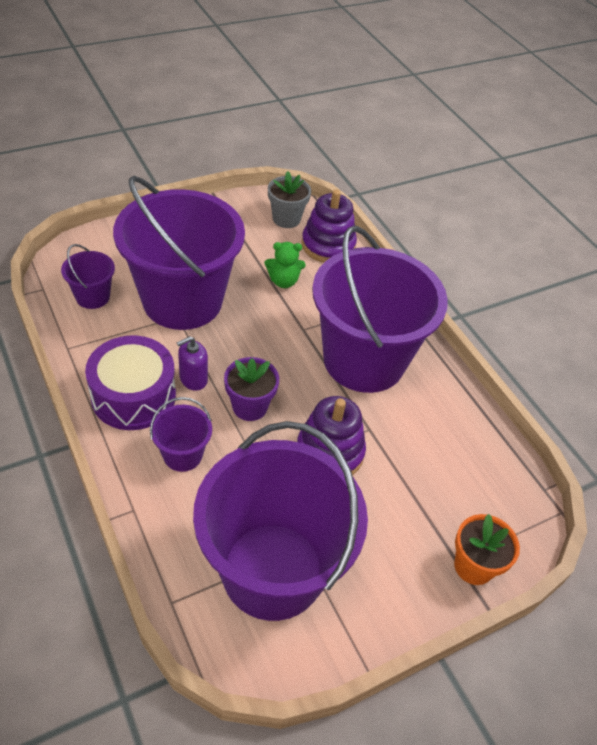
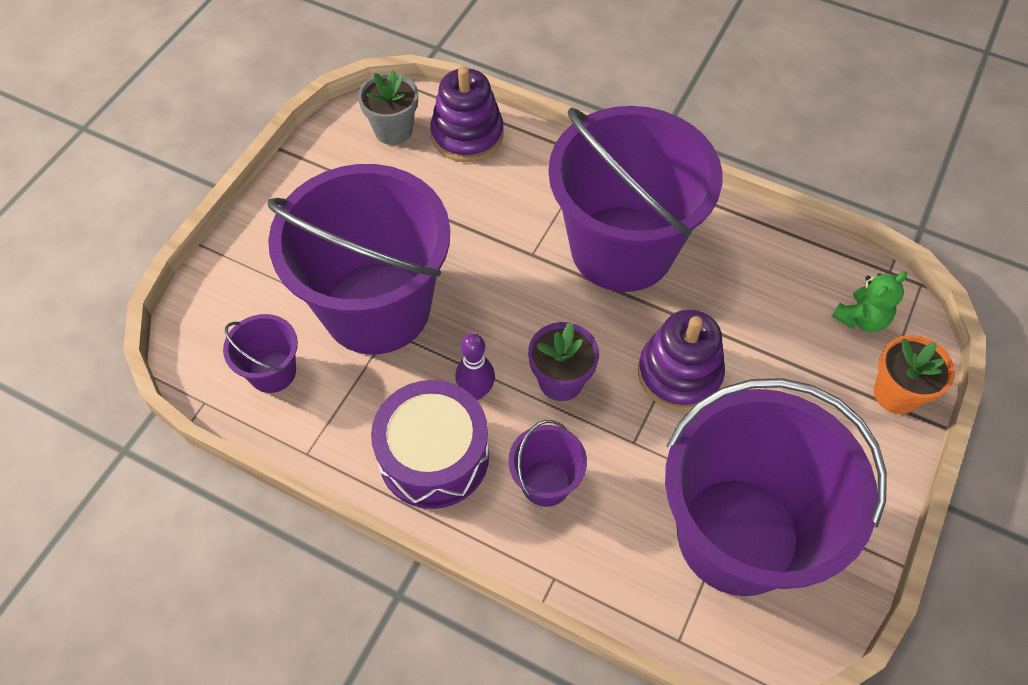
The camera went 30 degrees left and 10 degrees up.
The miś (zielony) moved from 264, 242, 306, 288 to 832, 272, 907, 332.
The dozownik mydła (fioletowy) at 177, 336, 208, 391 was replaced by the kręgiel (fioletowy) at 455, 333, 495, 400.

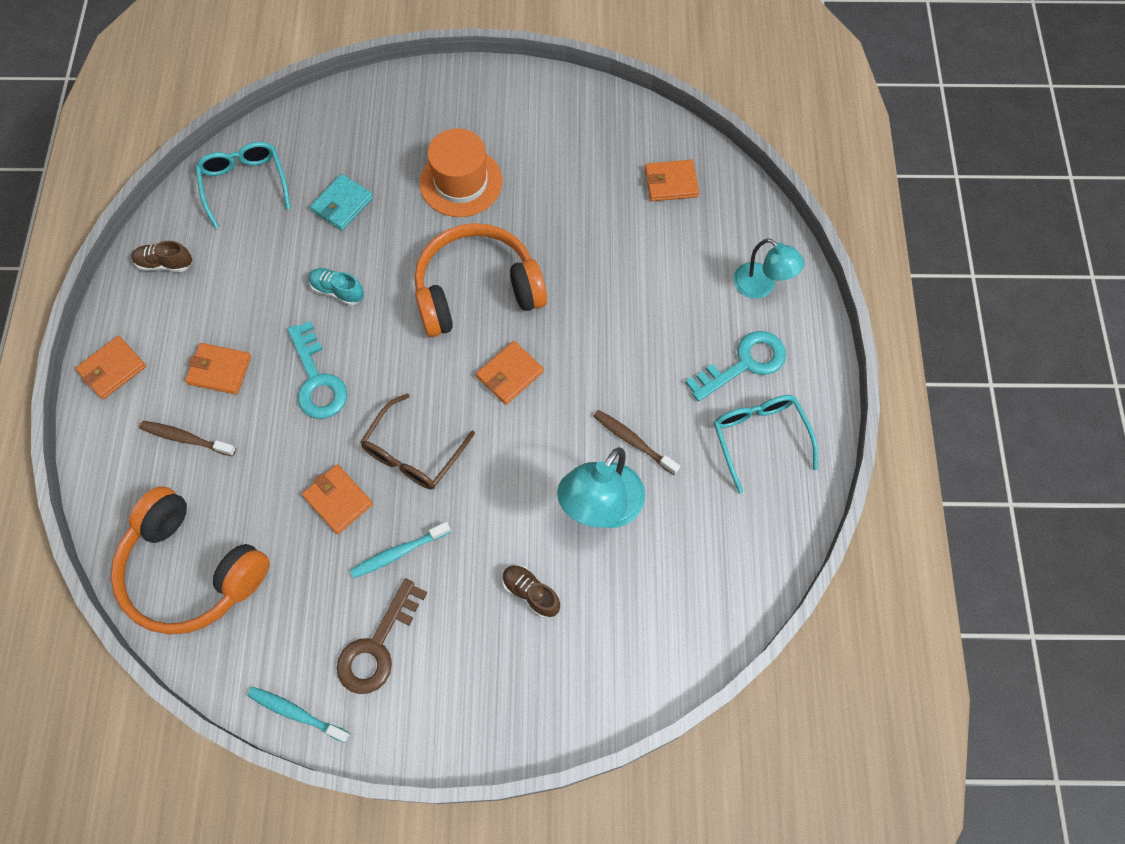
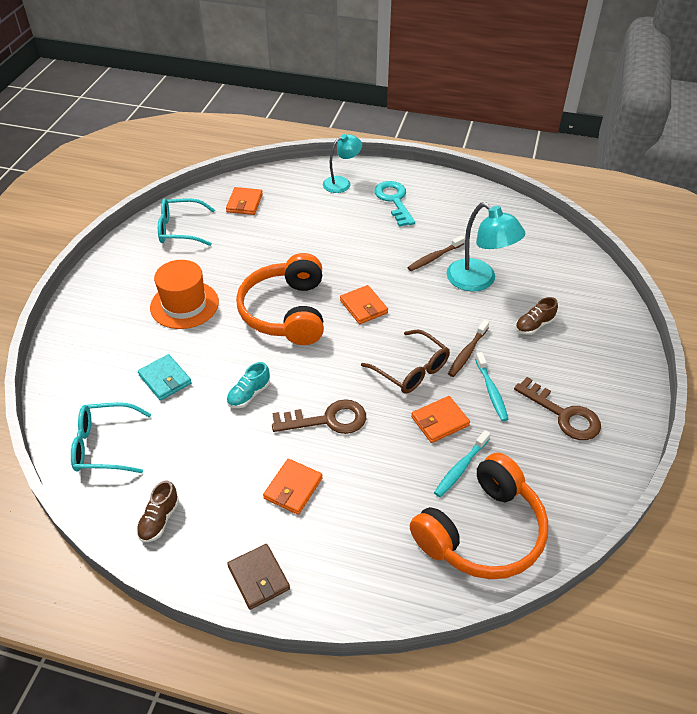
The camera went 75 degrees left and 20 degrees down.
The szczoteczka do zębów (brązowy) moved from 140, 421, 236, 456 to 448, 320, 489, 377.
The szczoteczka do zębów (turkusowy) moved from 247, 687, 350, 743 to 434, 430, 490, 497.
The okulary (turkusowy) moved from 714, 395, 818, 494 to 158, 198, 215, 246.
The portfel (pomarańczowy) at 75, 336, 146, 399 became the portfel (brązowy) at 227, 544, 290, 610.
The klucz (turkusowy) at 288, 321, 347, 419 became the klucz (brązowy) at 272, 399, 366, 434.

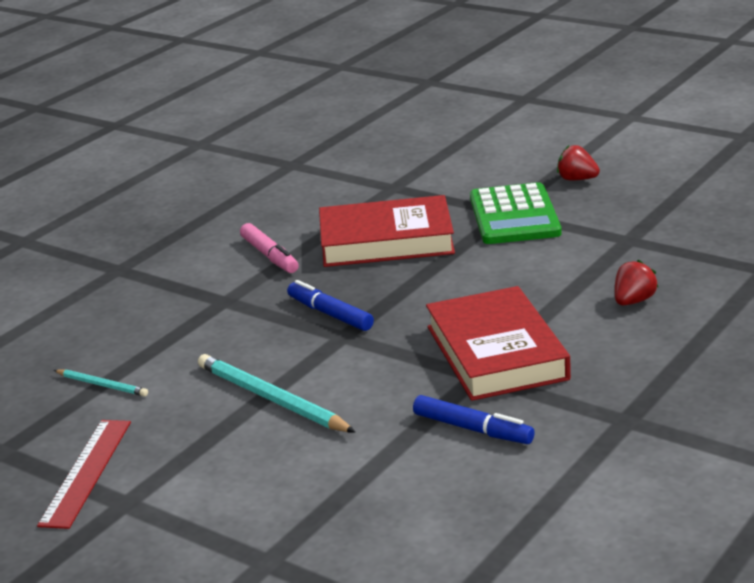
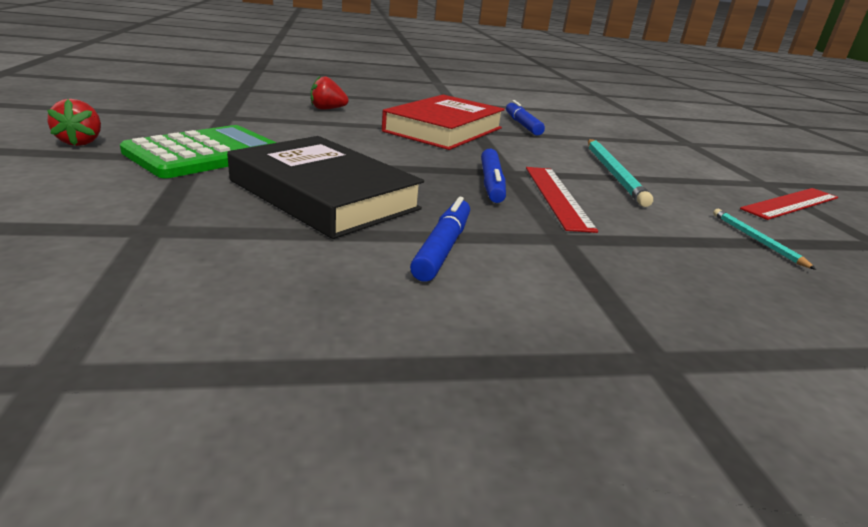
The camera went 140 degrees left and 0 degrees up.
The linijka (czerwony) at 526, 167, 598, 233 appeared.
The flamaster (różowy) at 240, 223, 299, 273 became the flamaster (niebieski) at 410, 197, 470, 282.
The książka (czerwony) at 319, 195, 455, 267 became the książka (czarny) at 227, 136, 424, 239.

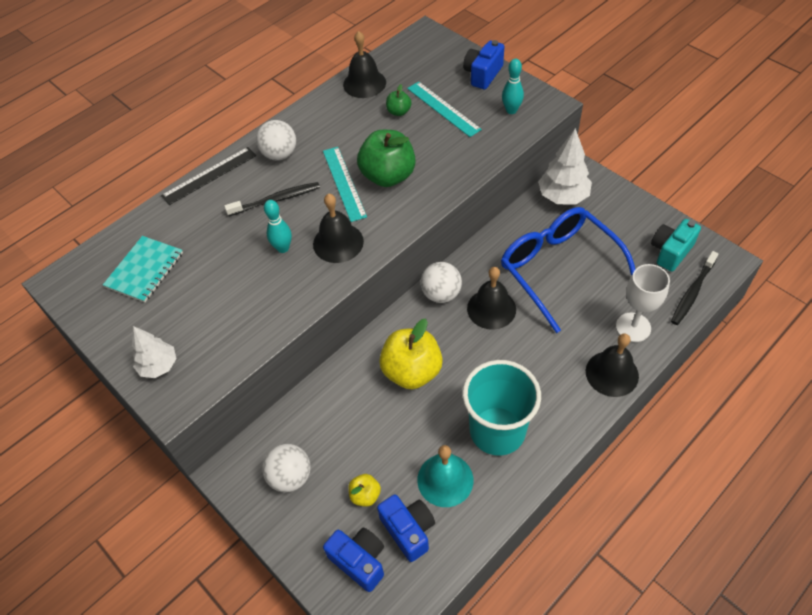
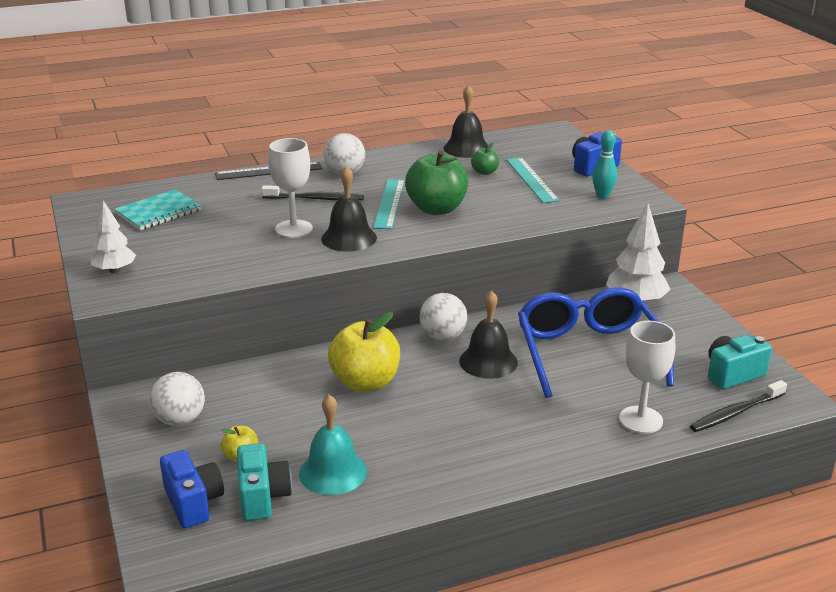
The camera went 20 degrees right and 25 degrees down.
The szklanka (turkusowy) at 463, 360, 541, 456 disappeared.
The dzwonek (czarny) at 586, 333, 639, 397 disappeared.
The kręgiel (turkusowy) at 264, 200, 292, 253 was replaced by the kielich (biały) at 269, 138, 313, 238.
The aparat fotograficzny (niebieski) at 377, 494, 435, 562 became the aparat fotograficzny (turkusowy) at 237, 443, 292, 521.

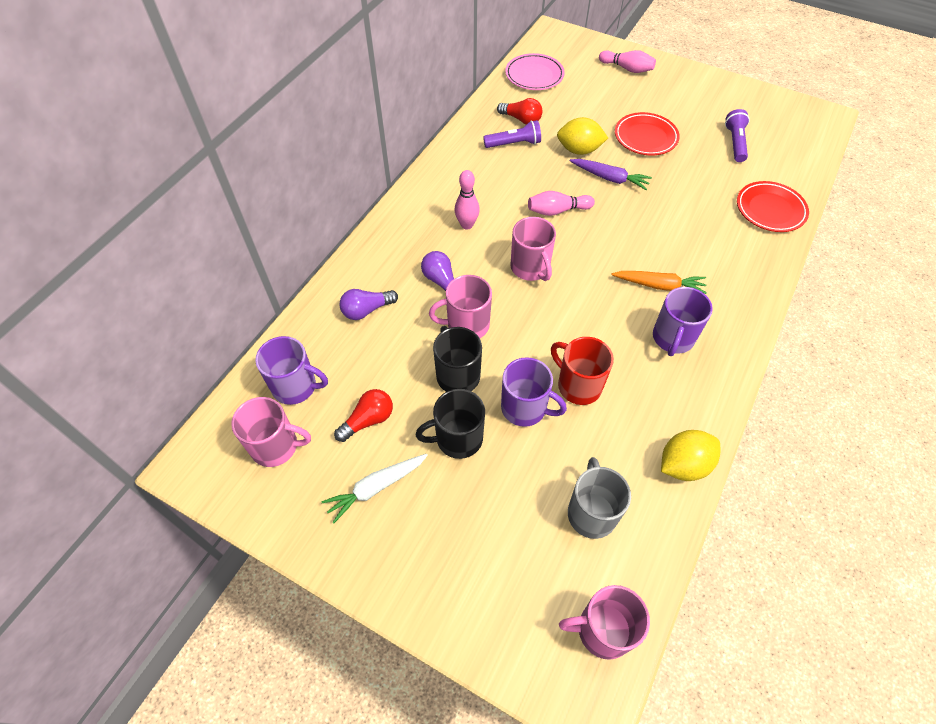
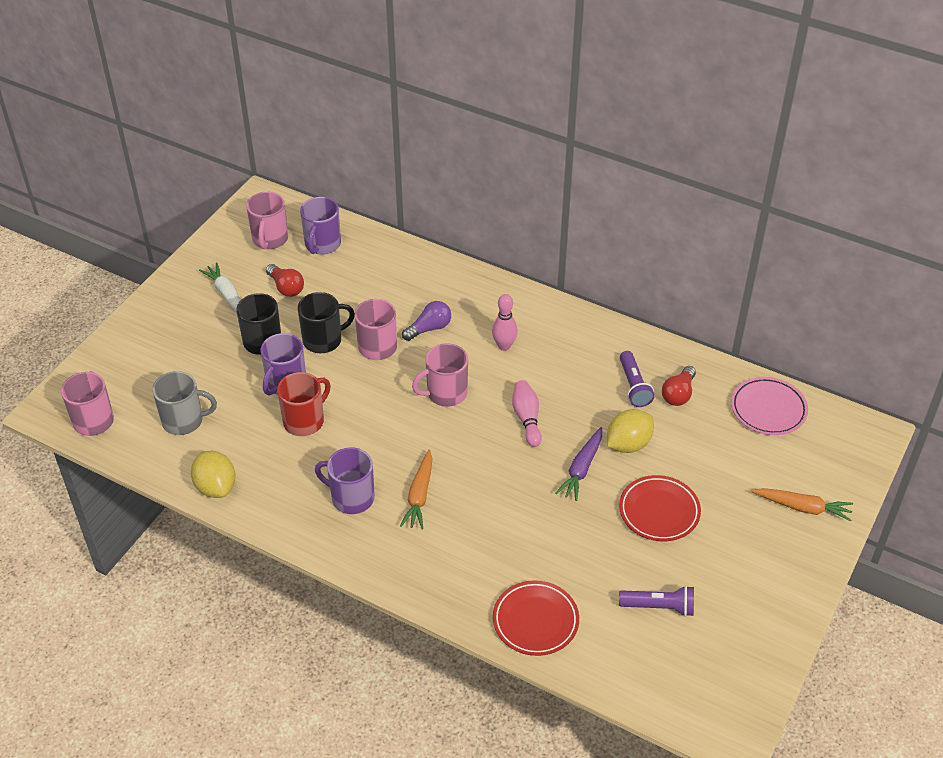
The camera went 90 degrees right and 10 degrees down.
The żarówka (fioletowy) at 339, 289, 398, 320 disappeared.
The kręgiel (różowy) at 599, 50, 656, 73 was replaced by the marchewka (pomarańczowy) at 751, 488, 853, 522.
The cytryna (żółty) at 557, 117, 608, 155 turned 45 degrees clockwise.

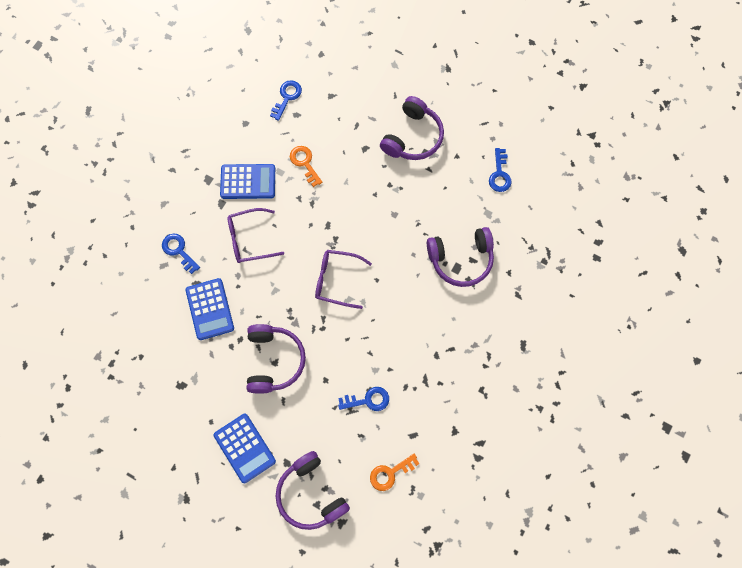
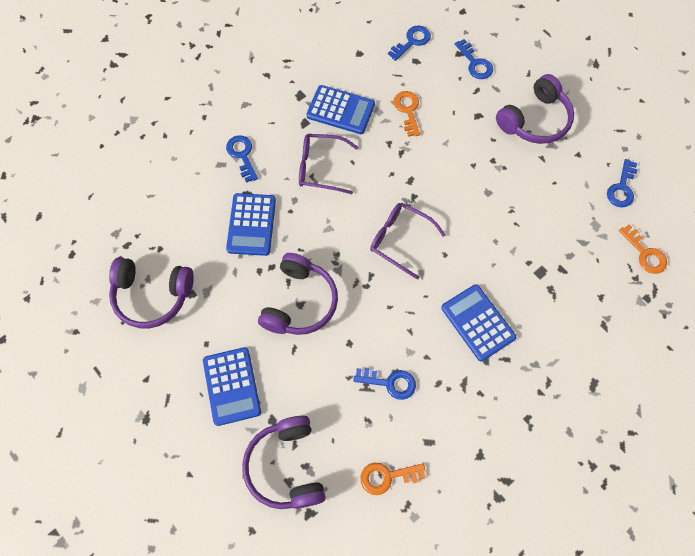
The camera went 20 degrees right and 5 degrees down.
The kalkulator (niebieski) at 441, 284, 516, 361 appeared.
The klucz (niebieski) at 455, 39, 493, 79 appeared.
The klucz (pomarańczowy) at 619, 224, 667, 274 appeared.
The słuchawki (fioletowy) moved from 427, 227, 494, 287 to 109, 257, 194, 329.

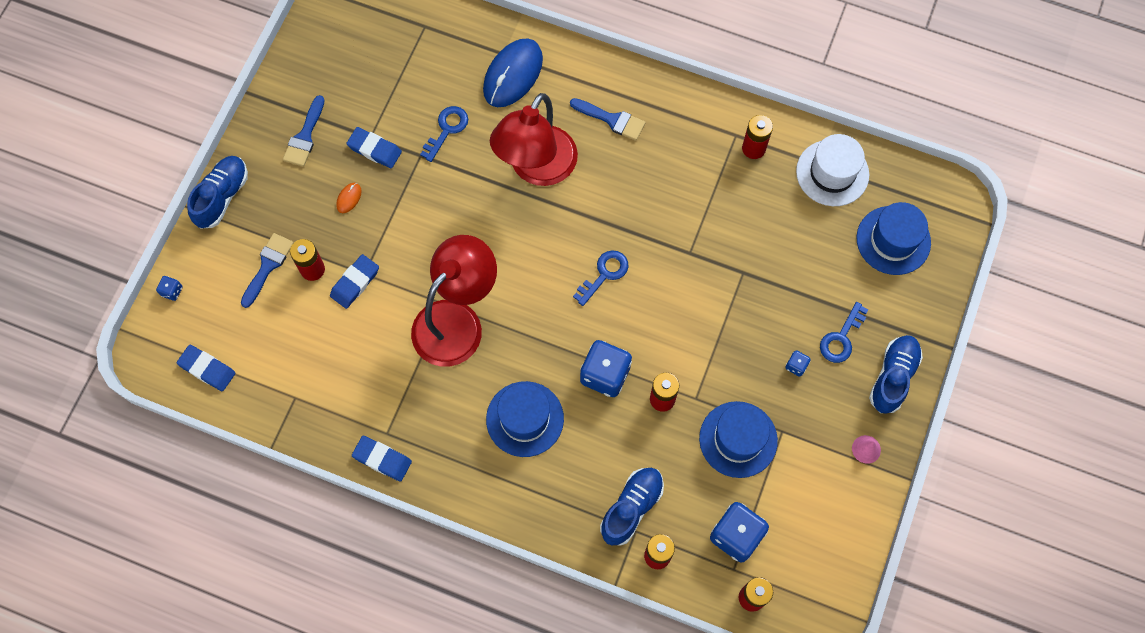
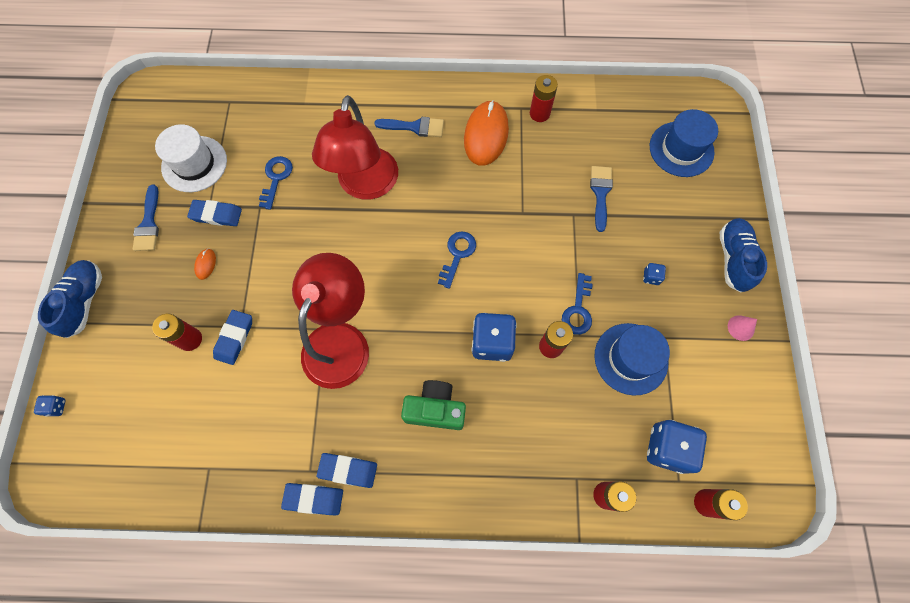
The camera went 20 degrees left and 0 degrees up.
The myszka (niebieski) at 483, 38, 543, 107 disappeared.
The but (niebieski) at 600, 468, 664, 546 disappeared.
The myszka (pomarańczowy) at 464, 100, 509, 166 appeared.
The gumka do mazania (niebieski) moved from 177, 345, 235, 391 to 316, 453, 377, 488.
The pędzel (niebieski) moved from 241, 233, 294, 308 to 590, 166, 613, 232.
The kapelusz (biały) moved from 796, 134, 869, 206 to 155, 124, 227, 192.
The klucz (niebieski) moved from 820, 302, 868, 363 to 562, 273, 593, 335.
The kapelusz (niebieski) at 486, 381, 564, 457 was replaced by the aparat fotograficzny (zielony) at 401, 380, 466, 430.

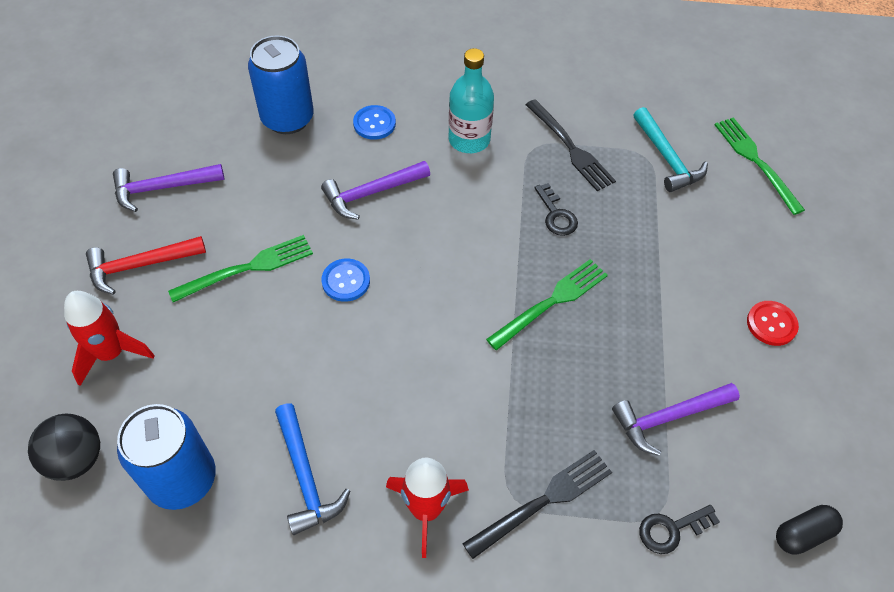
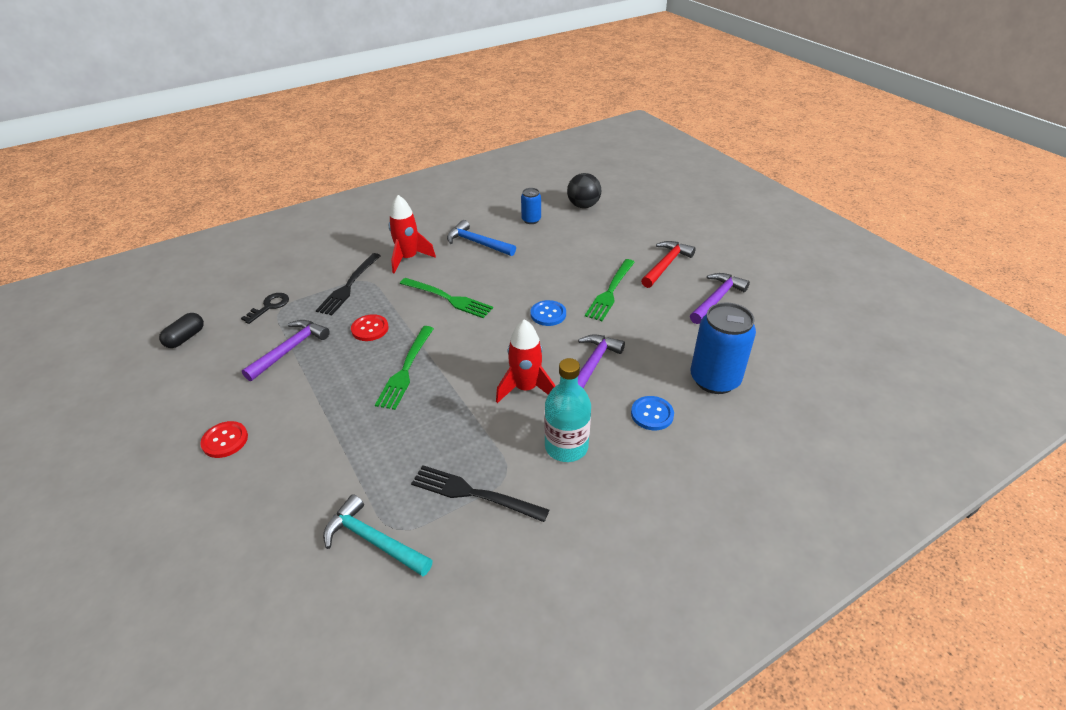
The camera went 145 degrees right and 15 degrees down.
The klucz (czarny) at 534, 183, 578, 236 disappeared.
The guzik (czerwony) at 351, 314, 389, 341 appeared.
The rakieta (czerwony) moved from 64, 291, 155, 386 to 496, 319, 555, 403.
The widelec (zielony) moved from 714, 117, 805, 215 to 400, 278, 493, 318.
The puszka (niebieski) at 117, 404, 216, 510 changed to 0.52 times the size.

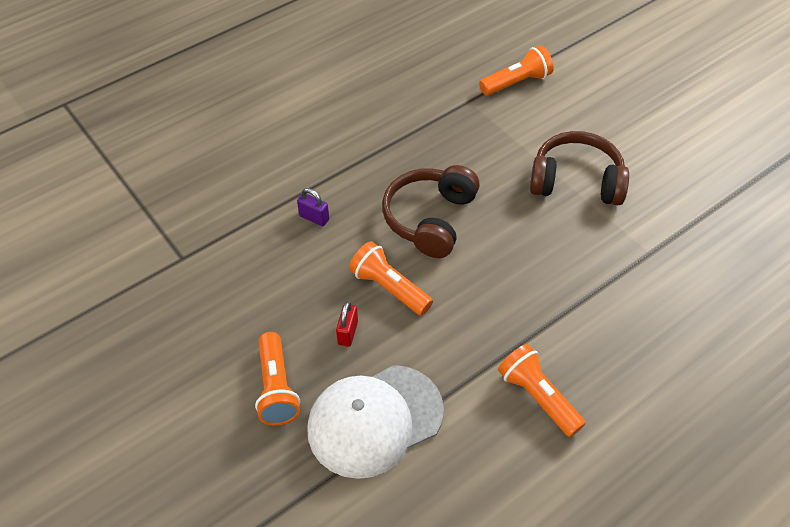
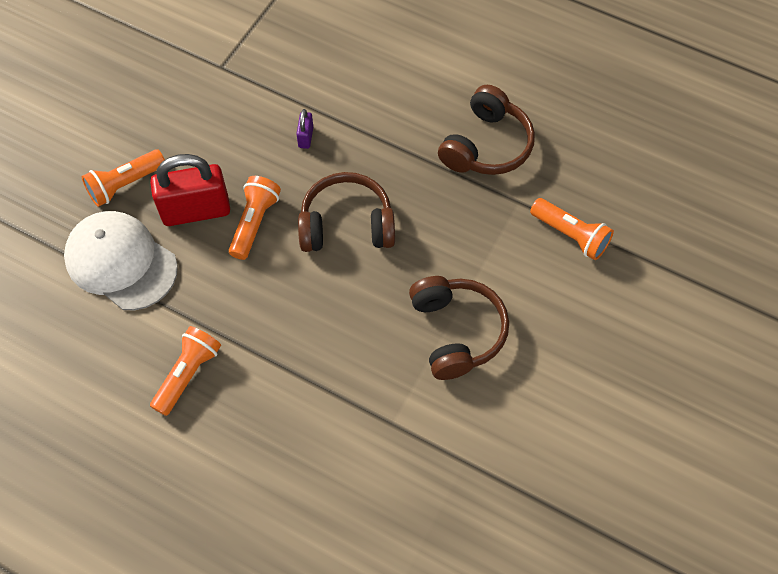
The camera went 65 degrees right and 10 degrees up.
The słuchawki (brązowy) at 438, 85, 535, 175 appeared.
The kłódka (czerwony) at 336, 302, 358, 347 changed to 2.29 times the size.

